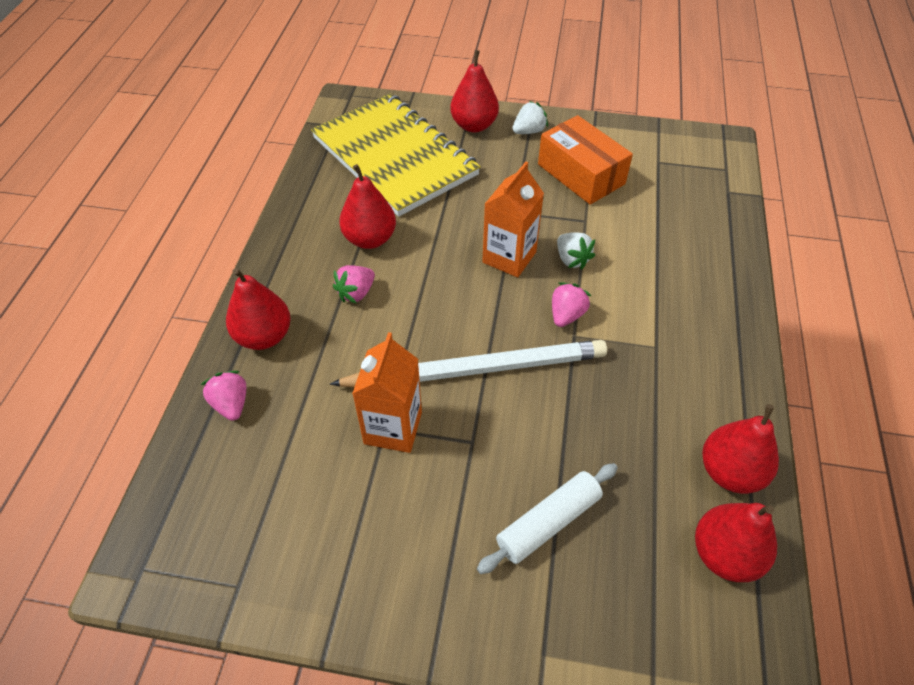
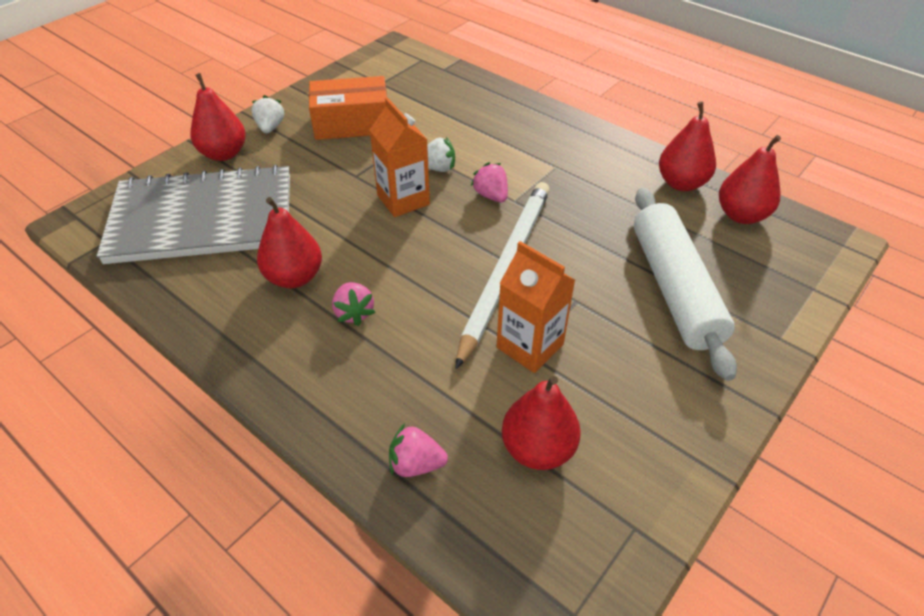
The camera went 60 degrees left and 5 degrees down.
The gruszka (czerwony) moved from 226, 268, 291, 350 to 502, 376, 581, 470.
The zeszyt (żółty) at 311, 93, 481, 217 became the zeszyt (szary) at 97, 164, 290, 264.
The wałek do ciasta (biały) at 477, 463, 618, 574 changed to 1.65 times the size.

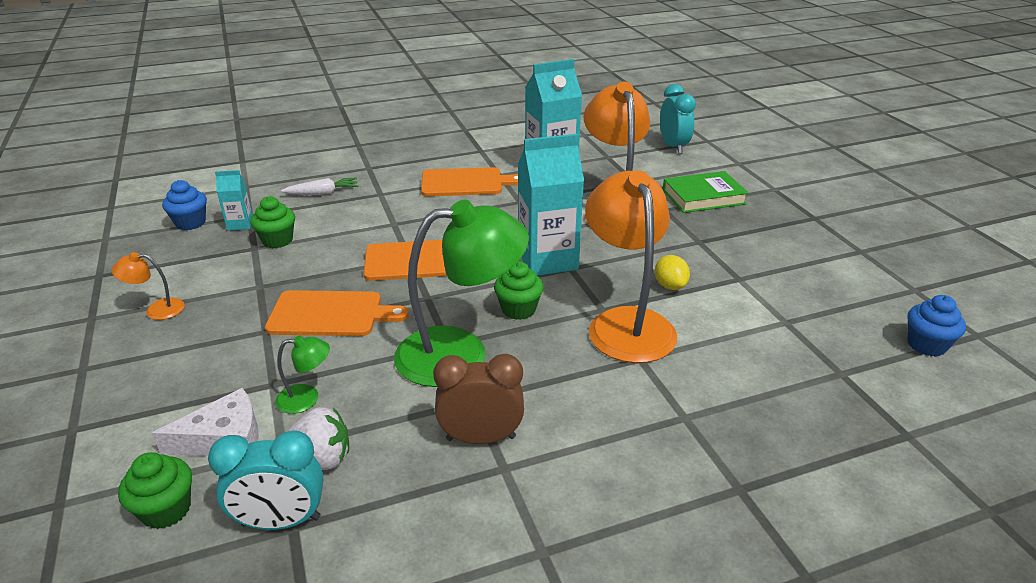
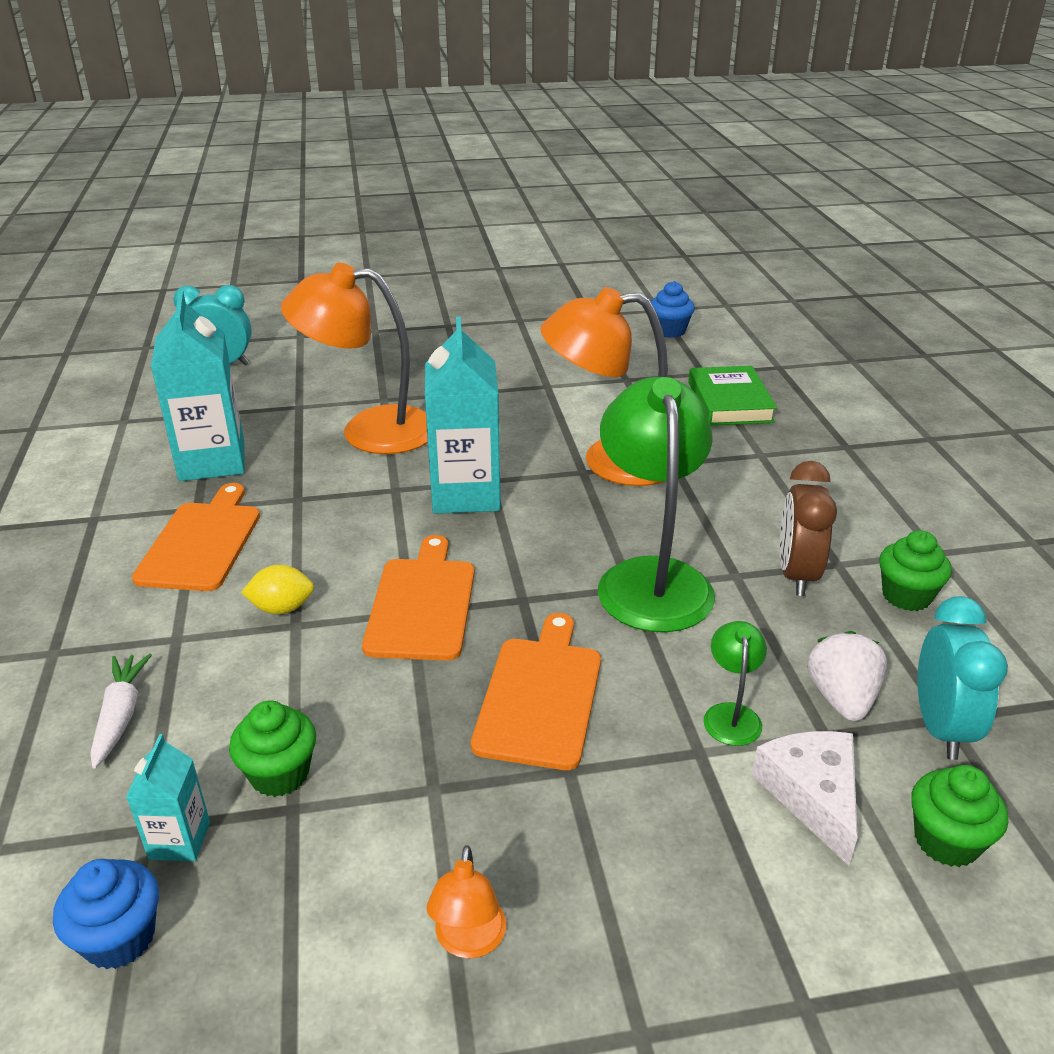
The camera went 80 degrees left and 0 degrees up.
The muffinka (zielony) moved from 494, 261, 544, 320 to 879, 530, 952, 611.
The cytryna (żółty) moved from 655, 255, 690, 290 to 241, 565, 314, 614.
The książka (zielony) moved from 663, 171, 749, 213 to 688, 366, 777, 426.

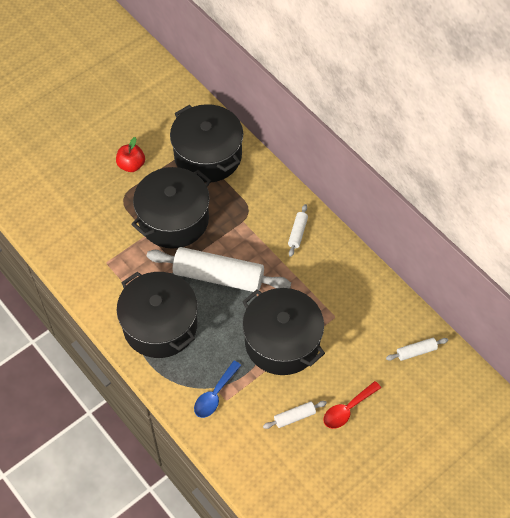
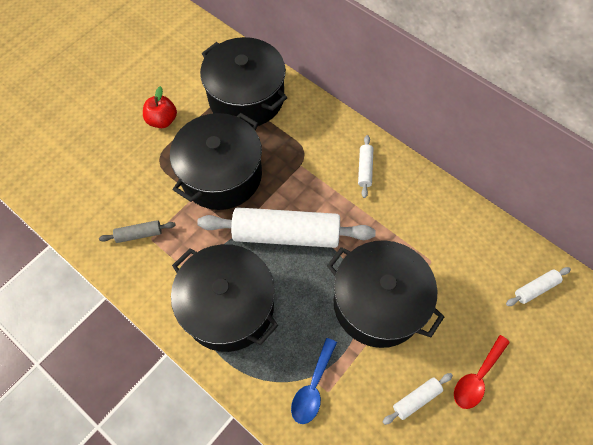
The camera went 10 degrees left and 5 degrees up.
The wałek do ciasta (szary) at 99, 220, 176, 243 appeared.

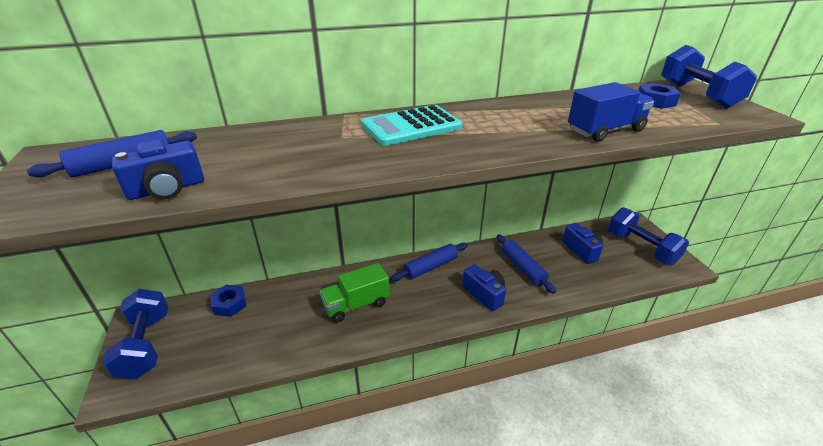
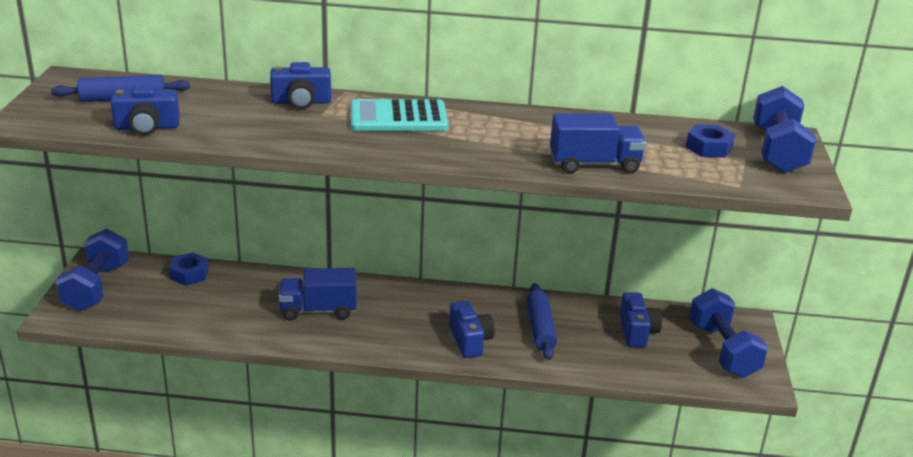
The camera went 20 degrees right and 5 degrees down.
The wałek do ciasta (niebieski) at 391, 243, 468, 281 disappeared.
The aparat fotograficzny (niebieski) at 270, 62, 331, 109 appeared.
The ciężarówka (zielony) at 320, 263, 390, 323 became the ciężarówka (niebieski) at 278, 268, 357, 321.

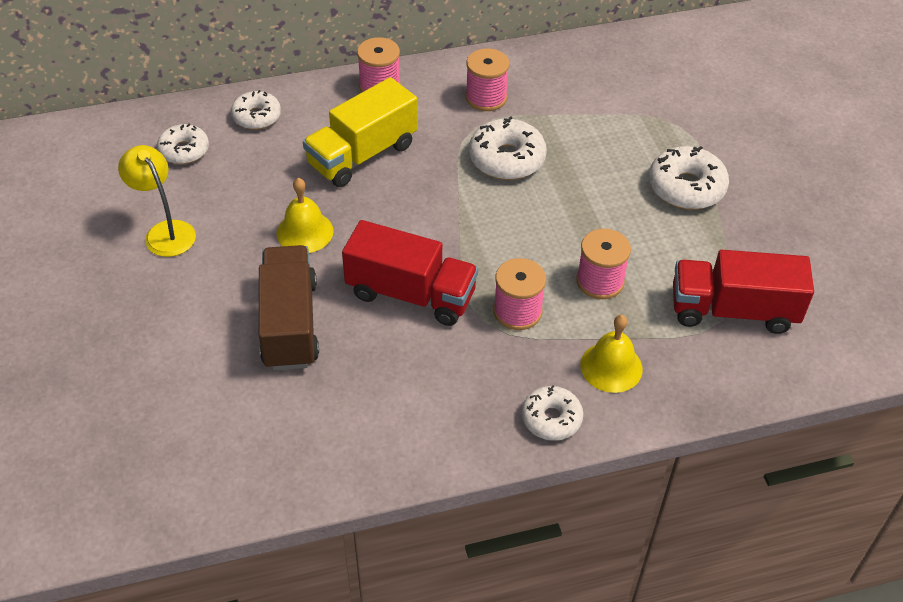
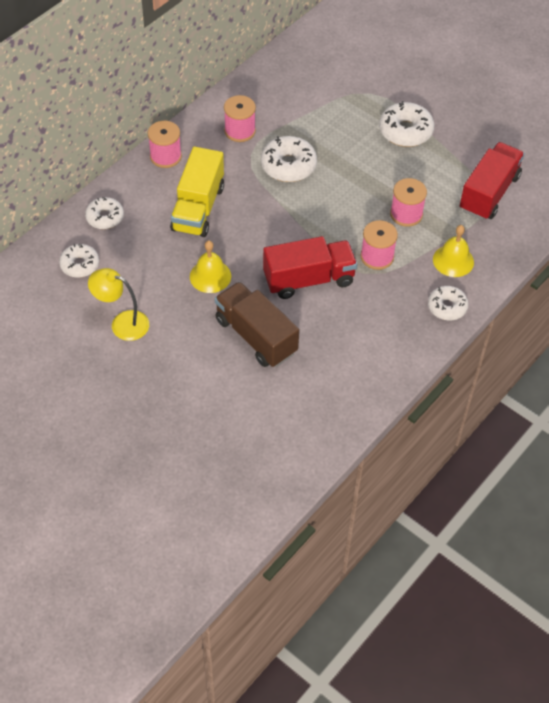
The camera went 35 degrees left and 5 degrees up.
The ciężarówka (czerwony) at 673, 250, 814, 334 turned 150 degrees clockwise.

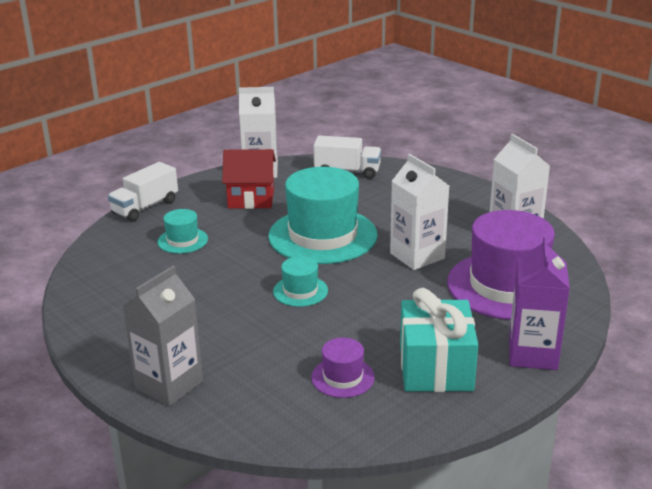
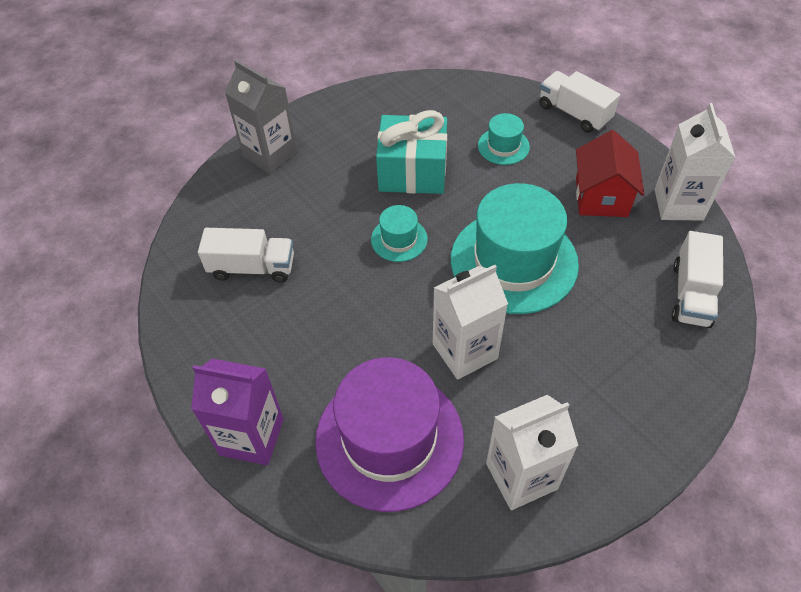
The camera went 95 degrees right and 25 degrees up.
The prezent (turkusowy) moved from 400, 288, 478, 392 to 376, 110, 447, 194.
The kapelusz (fioletowy) at 311, 338, 375, 398 was replaced by the ciężarówka (biały) at 198, 228, 294, 283.

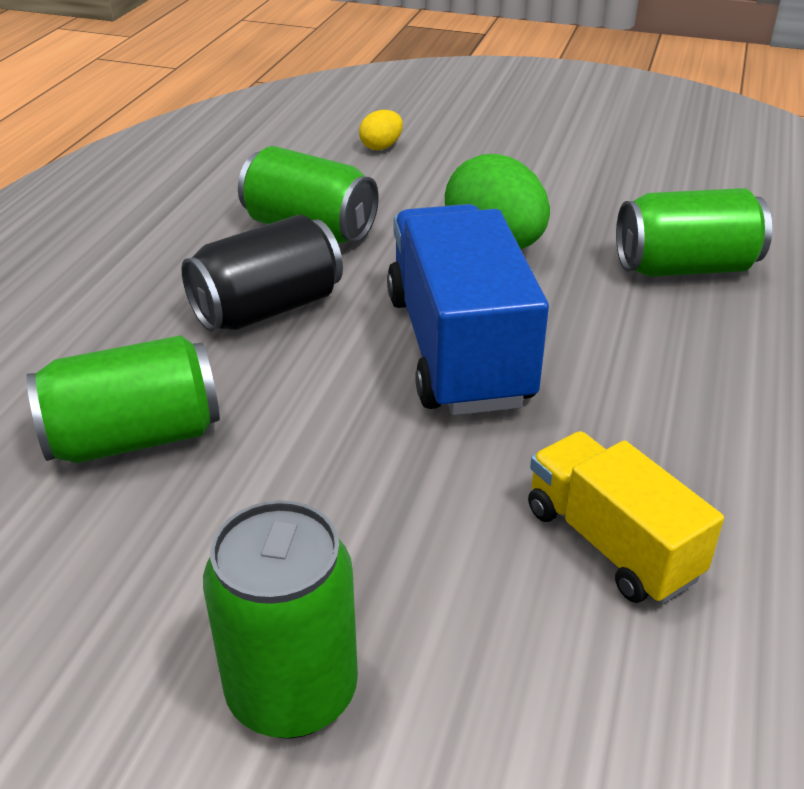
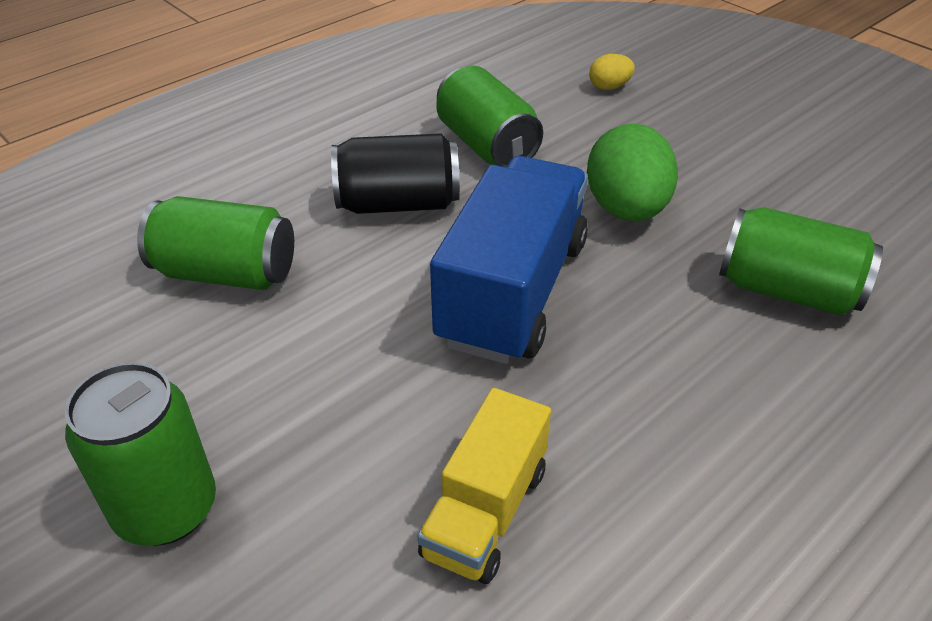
The camera went 30 degrees right and 5 degrees up.
The ciężarówka (żółty) at 528, 431, 724, 604 turned 150 degrees counterclockwise.

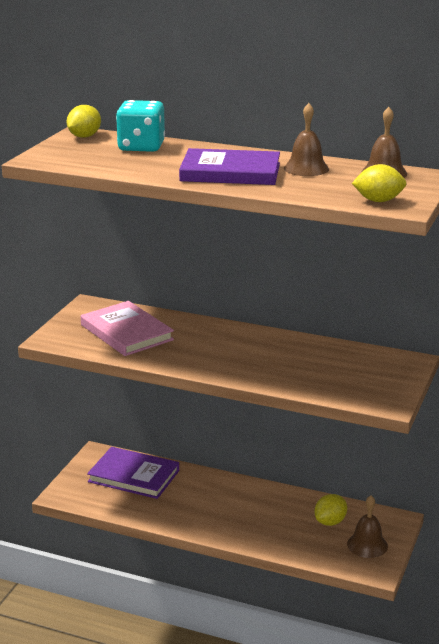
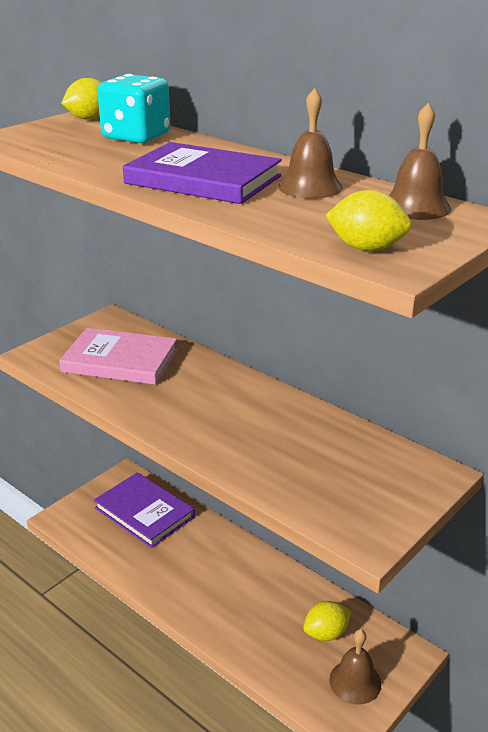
The camera went 20 degrees right and 5 degrees up.
The książka (różowy) at 81, 301, 174, 356 turned 60 degrees counterclockwise.

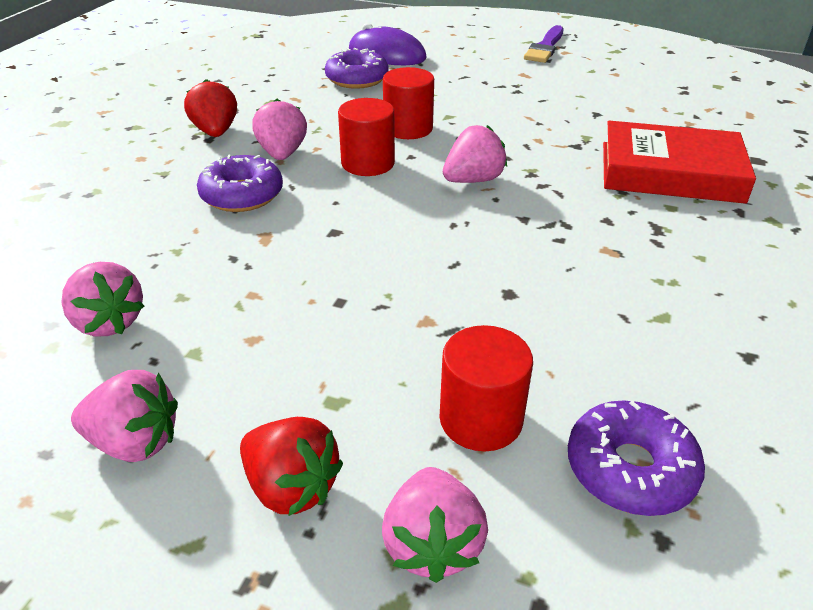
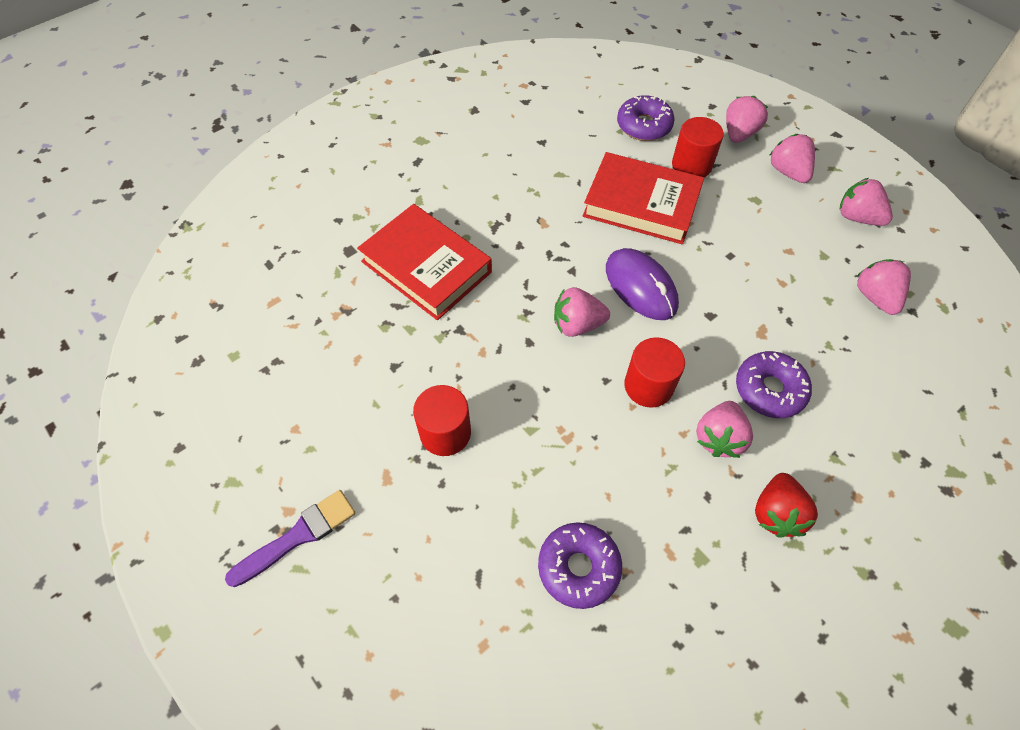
The camera went 150 degrees left and 20 degrees up.
The książka (czerwony) at 583, 152, 704, 244 appeared.
The myszka (fioletowy) moved from 349, 23, 427, 65 to 606, 248, 679, 320.
The walec (czerwony) moved from 383, 67, 434, 139 to 413, 385, 471, 456.
The truskawka (czerwony) at 240, 417, 343, 516 became the truskawka (różowy) at 769, 134, 815, 183.

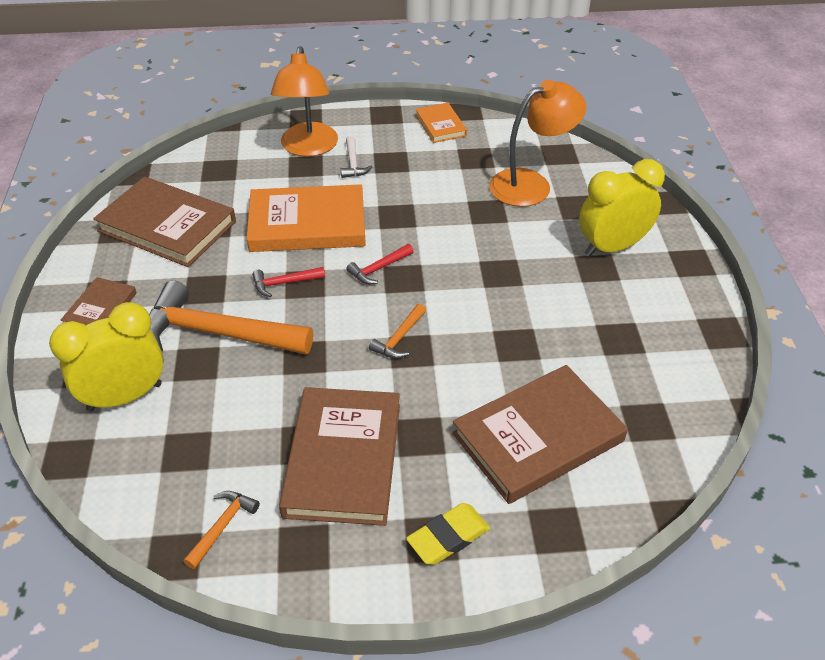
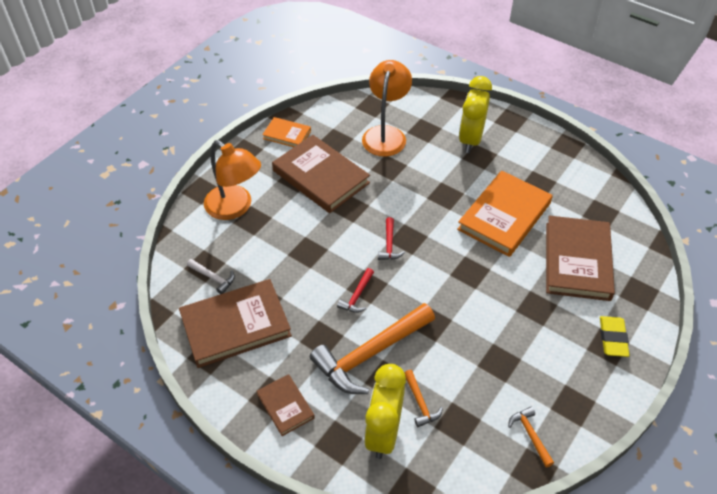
The camera went 50 degrees left and 5 degrees up.
The książka (pomarańczowy) moved from 247, 184, 366, 252 to 457, 170, 553, 257.
The książka (brązowy) moved from 279, 387, 400, 526 to 272, 135, 370, 213.
The młotek (biały) moved from 341, 136, 372, 178 to 187, 259, 235, 294.
The młotek (pomarańczowy) moved from 369, 304, 426, 359 to 404, 370, 443, 427.

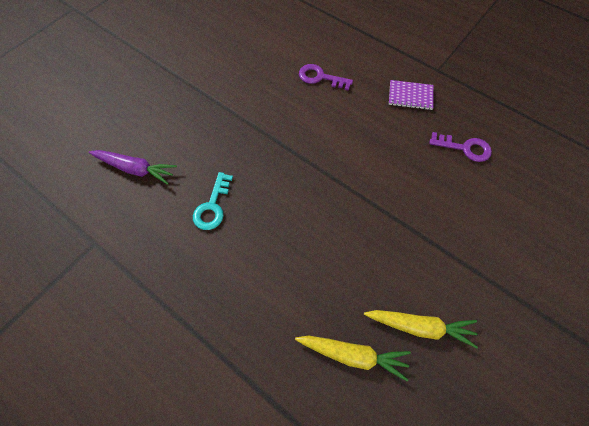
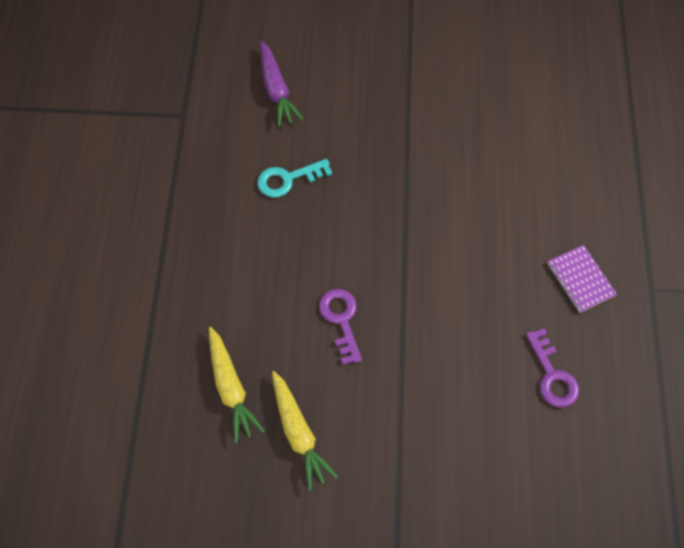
The camera went 55 degrees right and 0 degrees up.
The klucz (fioletowy) moved from 299, 64, 353, 91 to 319, 289, 362, 365.

